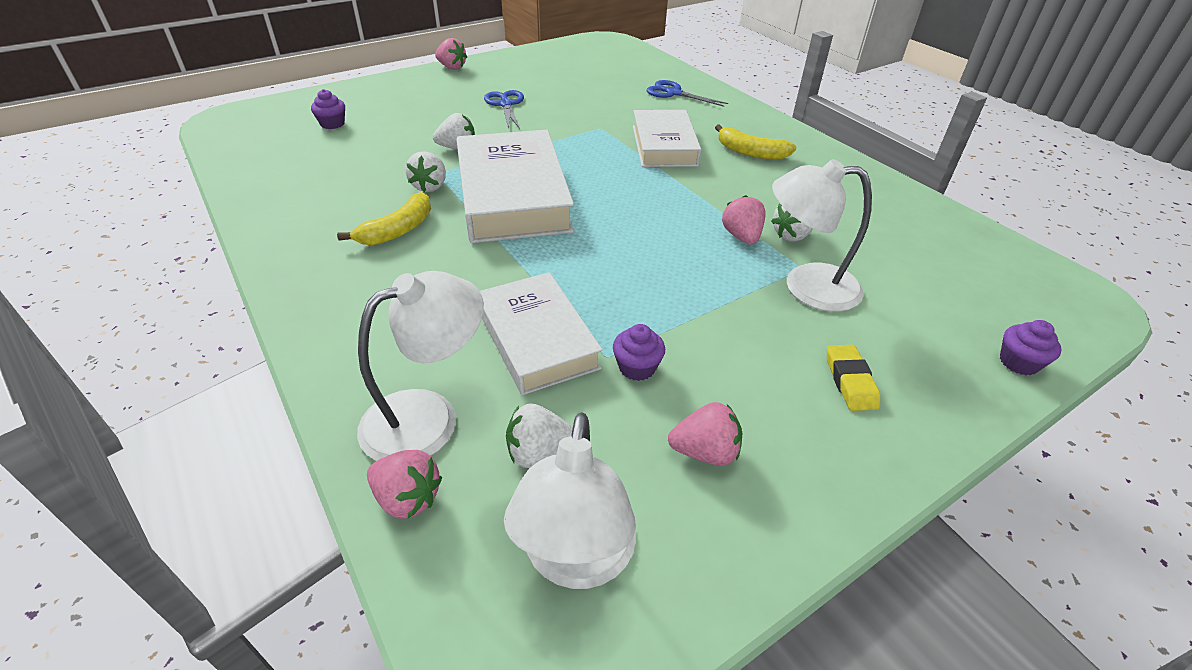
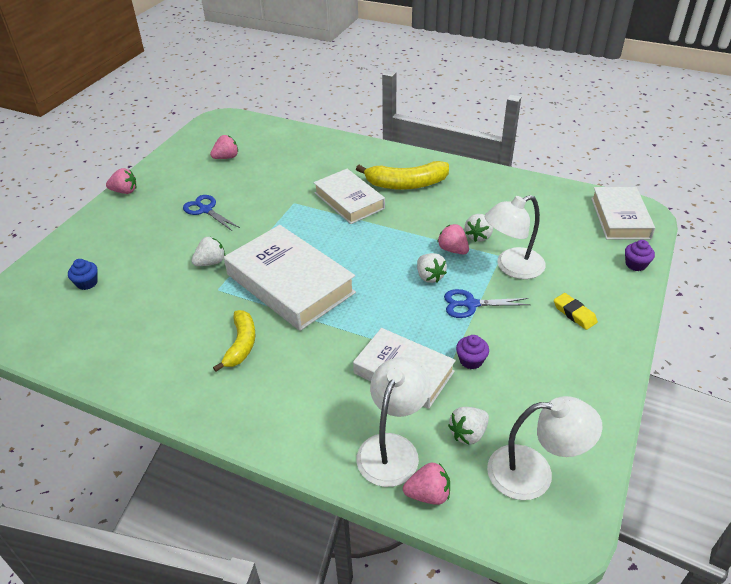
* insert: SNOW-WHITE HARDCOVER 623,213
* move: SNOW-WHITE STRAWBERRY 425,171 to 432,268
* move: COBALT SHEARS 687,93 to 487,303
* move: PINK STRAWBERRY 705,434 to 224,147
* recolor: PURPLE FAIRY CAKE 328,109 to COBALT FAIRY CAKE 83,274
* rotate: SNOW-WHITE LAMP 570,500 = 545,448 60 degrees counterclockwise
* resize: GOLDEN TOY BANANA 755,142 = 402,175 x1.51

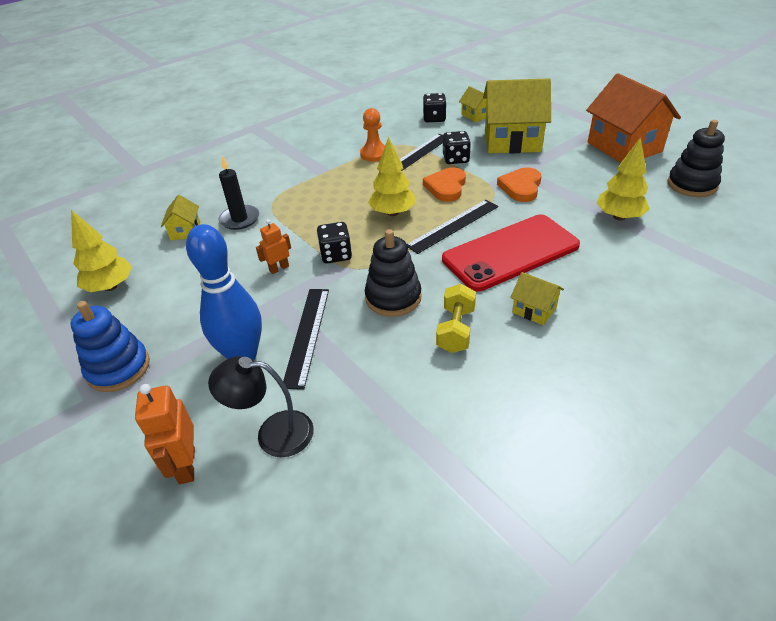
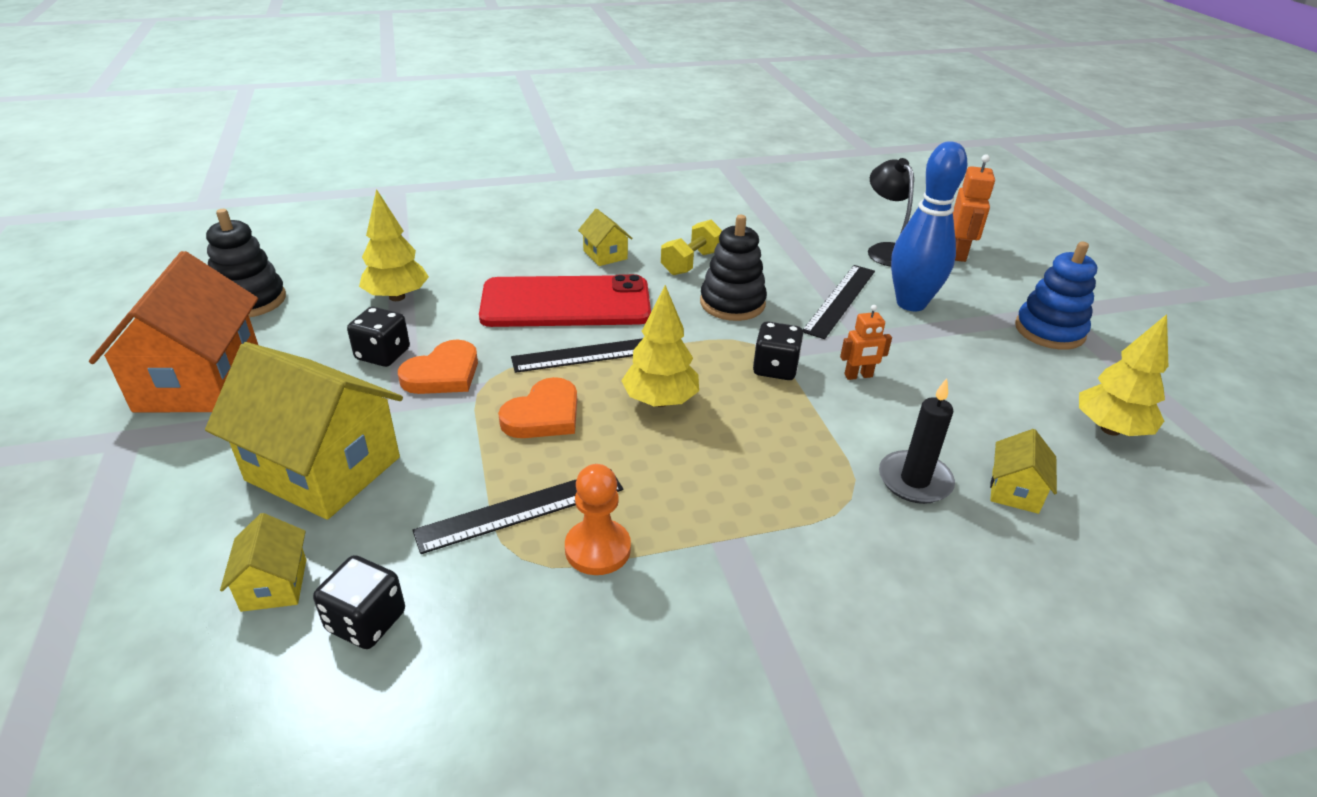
* move: JET-BLACK DICE 457,147 to 378,337
* rotate: JET-BLACK LAMP 261,406 = 891,212 135 degrees counterclockwise

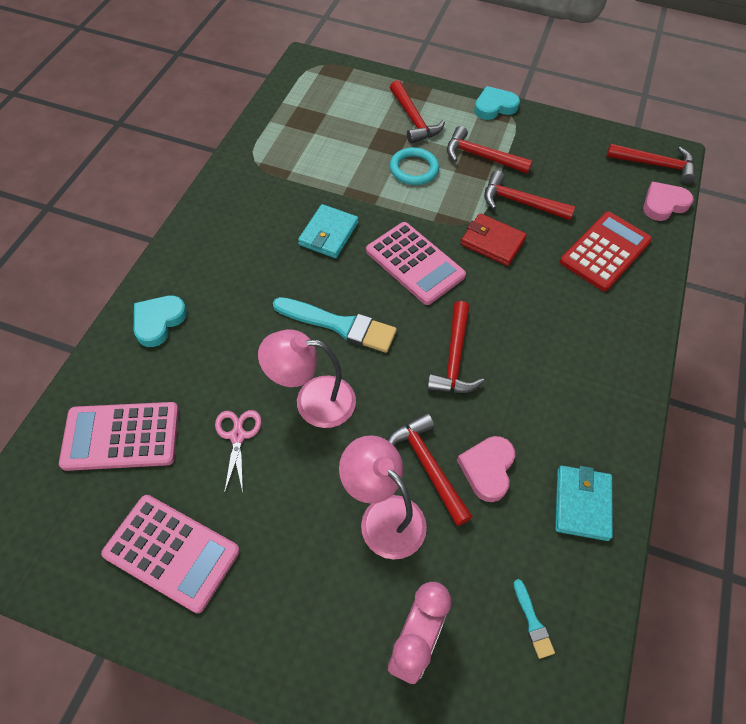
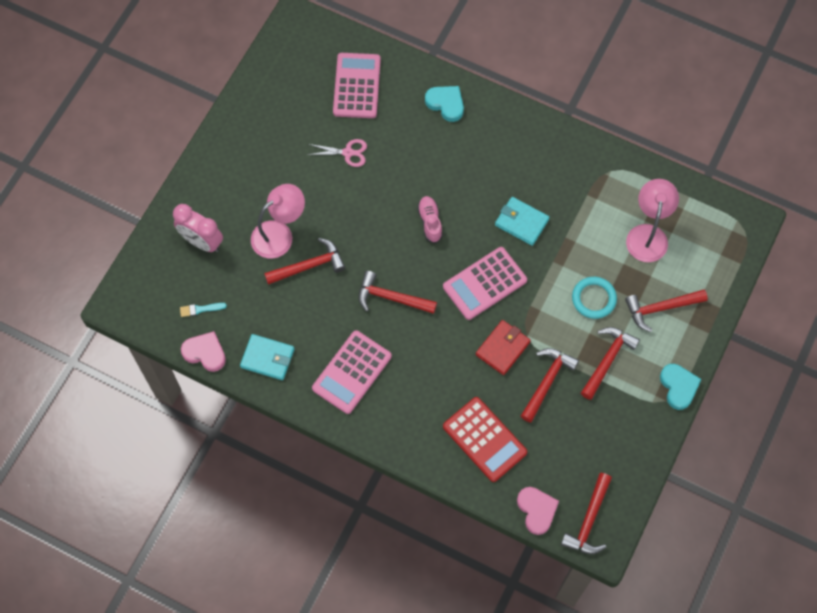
* move: PINK ADDING MACHINE 170,554 to 352,372
* move: PINK LAMP 307,379 to 652,220
* move: PINK LOVE HEART 486,469 to 203,351
* replace: TURQUOISE BRUSH 335,325 to PINK LACE-UP SHOE 430,220

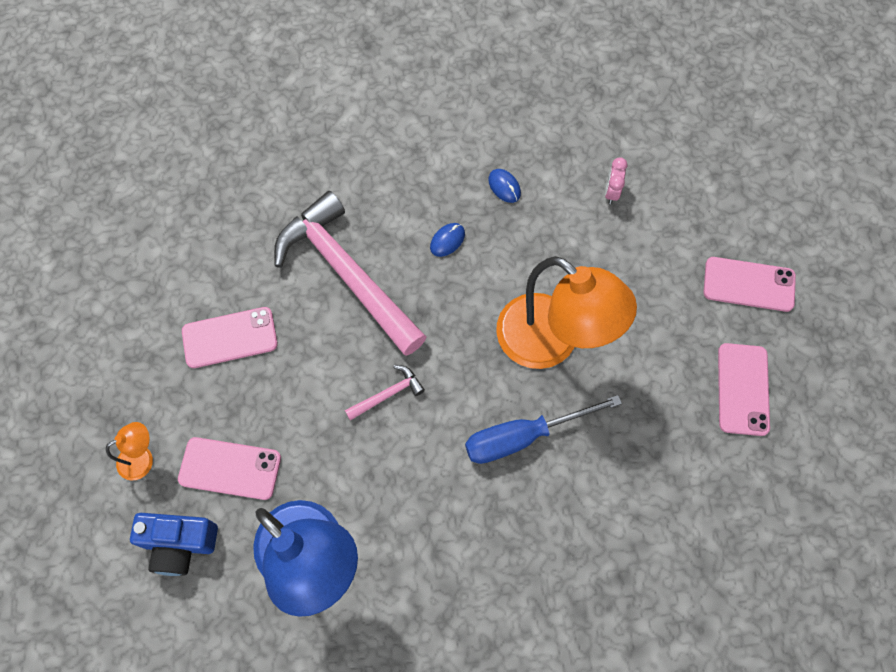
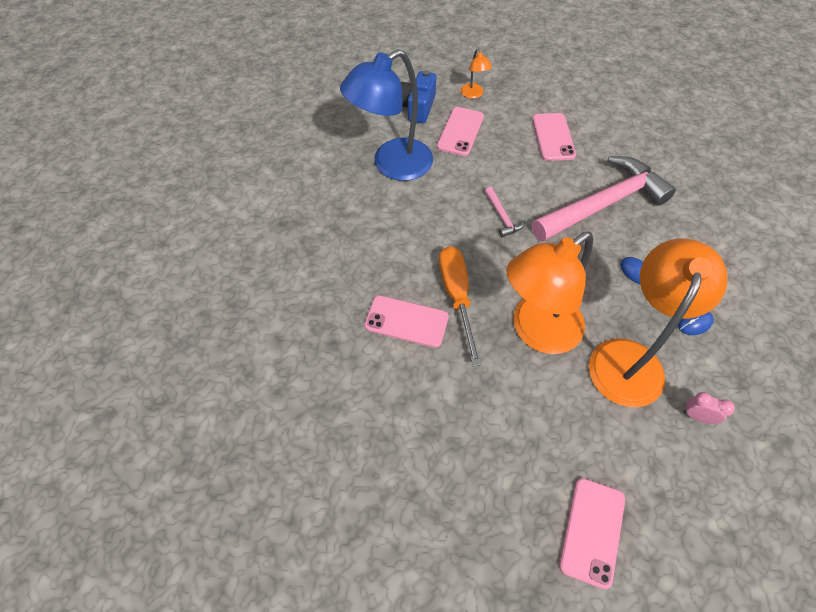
* insert: ORANGE LAMP 658,322
* move: PINK MOBILE PHONE 744,389 to 406,321
* recolor: COBALT HAND SCREWDRIVER 543,429 to ORANGE HAND SCREWDRIVER 460,306

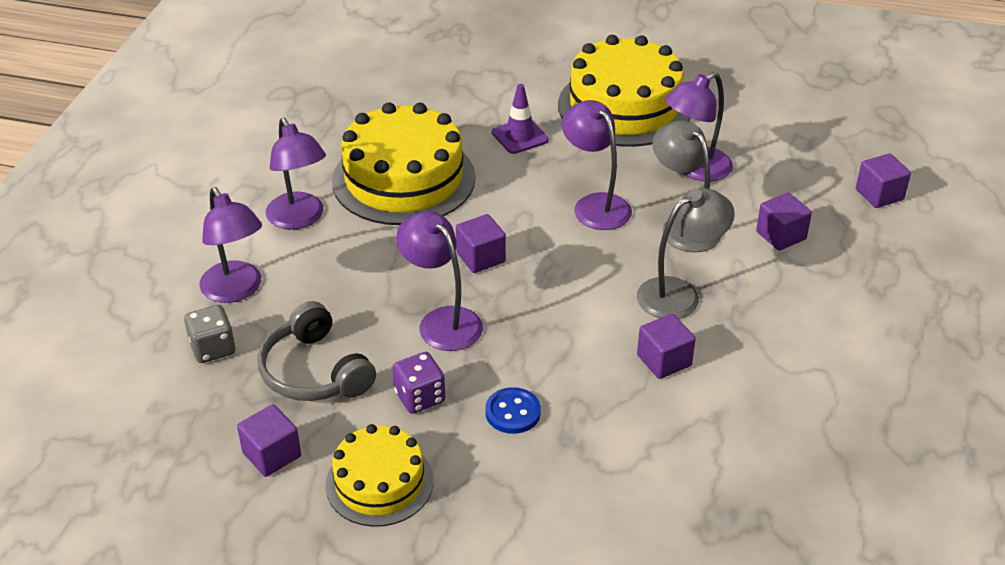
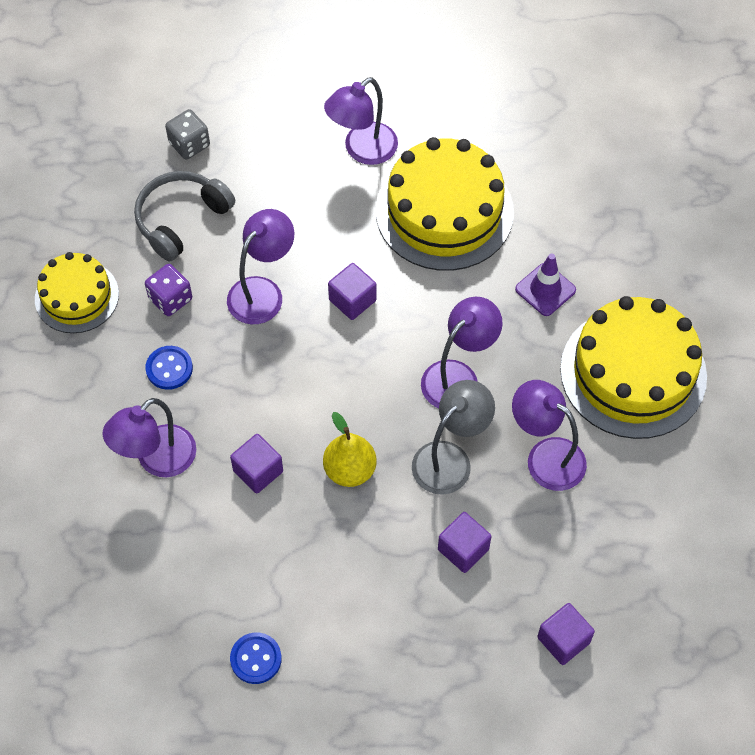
* delete: PURPLE BLOCK 269,440
* insert: COBALT SHIRT BUTTON 256,658
* move: PURPLE LAMP 231,245 to 149,437
* replace: GRAY LAMP 686,253 to GOLDEN TOY PEAR 349,449

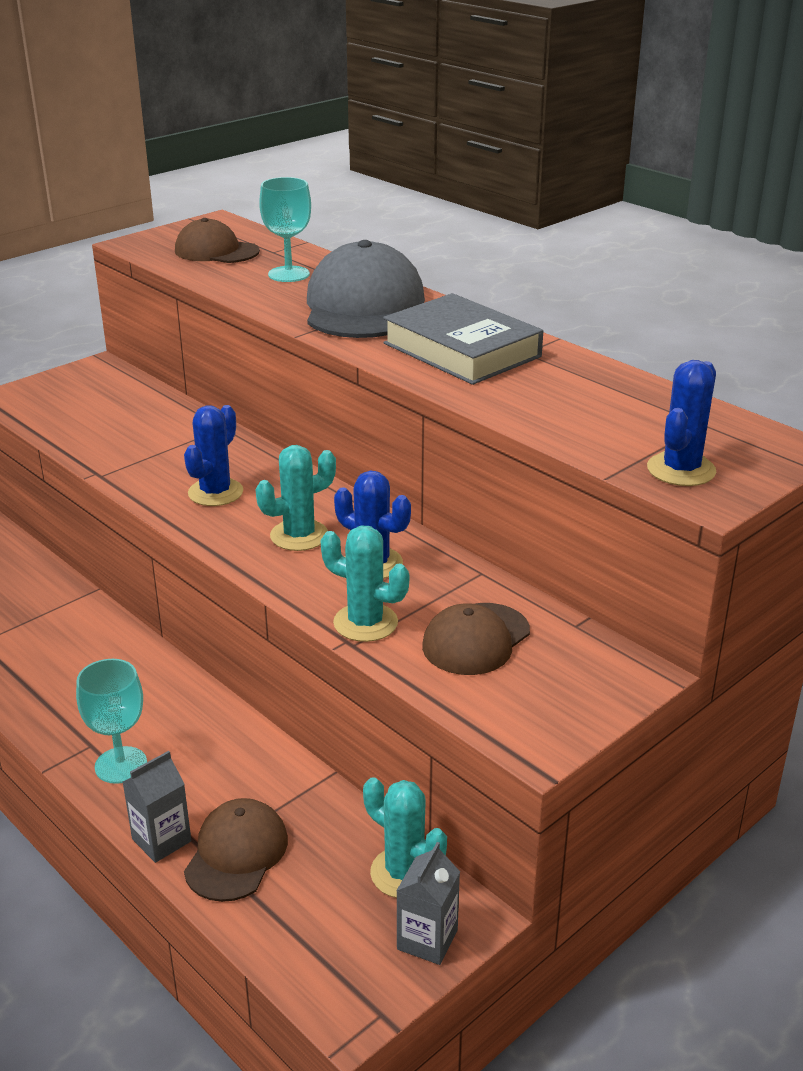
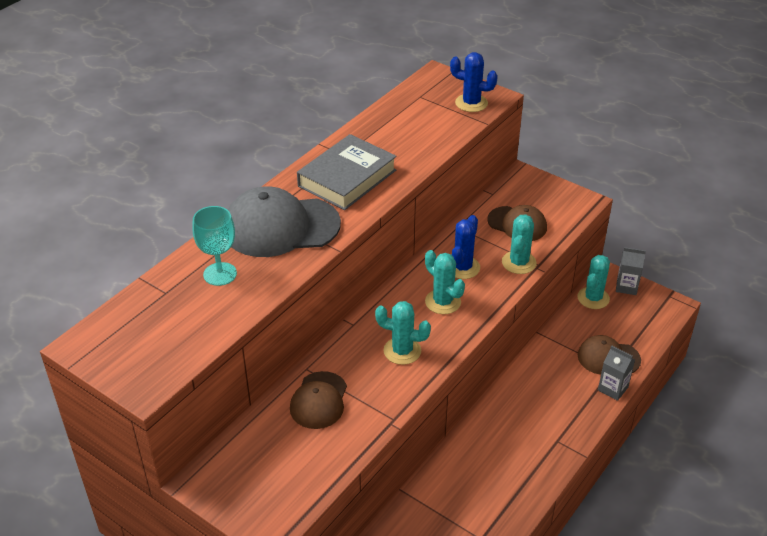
* delete: TURQUOISE CHALICE 111,721
* move: RUSSET CAP 217,240 to 318,400
* recolor: COBALT CACTUS 213,455 to TURQUOISE CACTUS 403,333

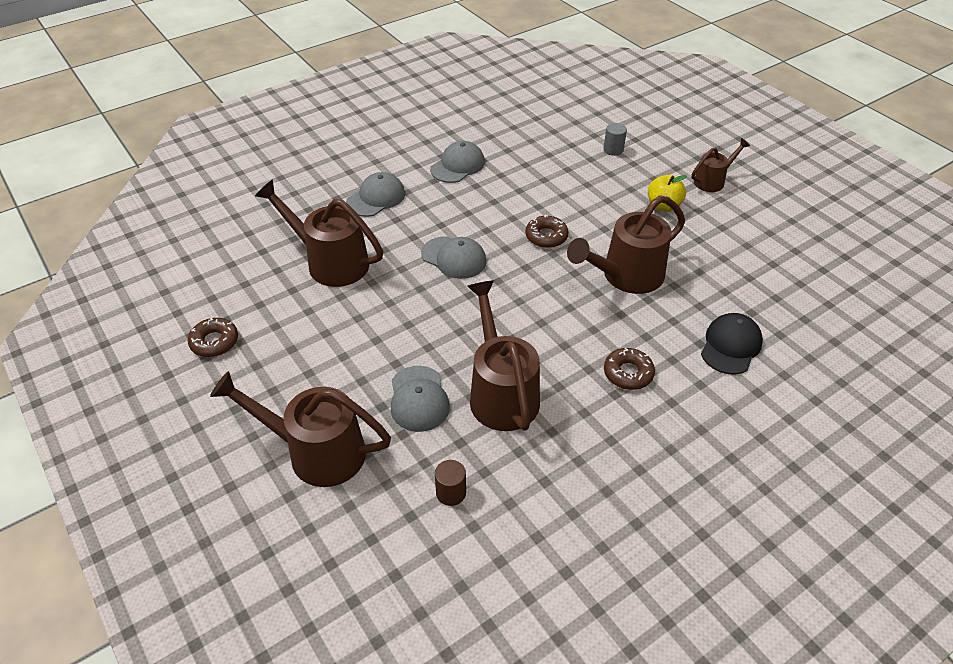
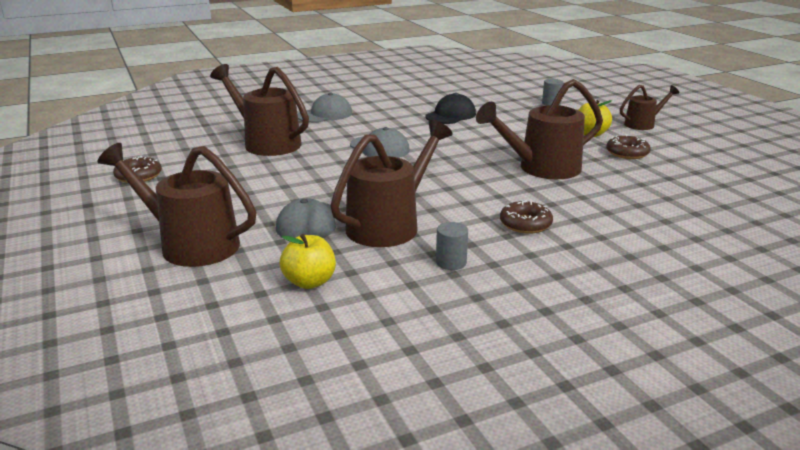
* delete: GRAY CAP 457,162
* insert: GRAY CYLINDER SHAPE 452,246
* move: RUSSET DOUGHNUT 547,231 to 628,147
* move: JET-BLACK CAP 732,344 to 450,108
* replace: RUSSET CYLINDER SHAPE 450,483 to GOLDEN APPLE FRUIT 307,261
* rotate: RUSSET WATERING CAN 503,355 = 391,183 45 degrees clockwise

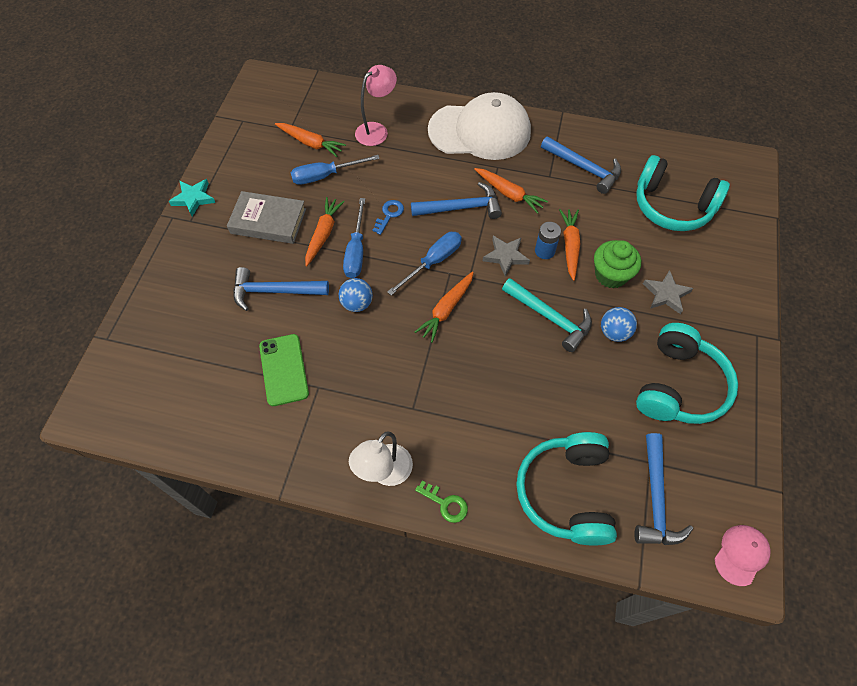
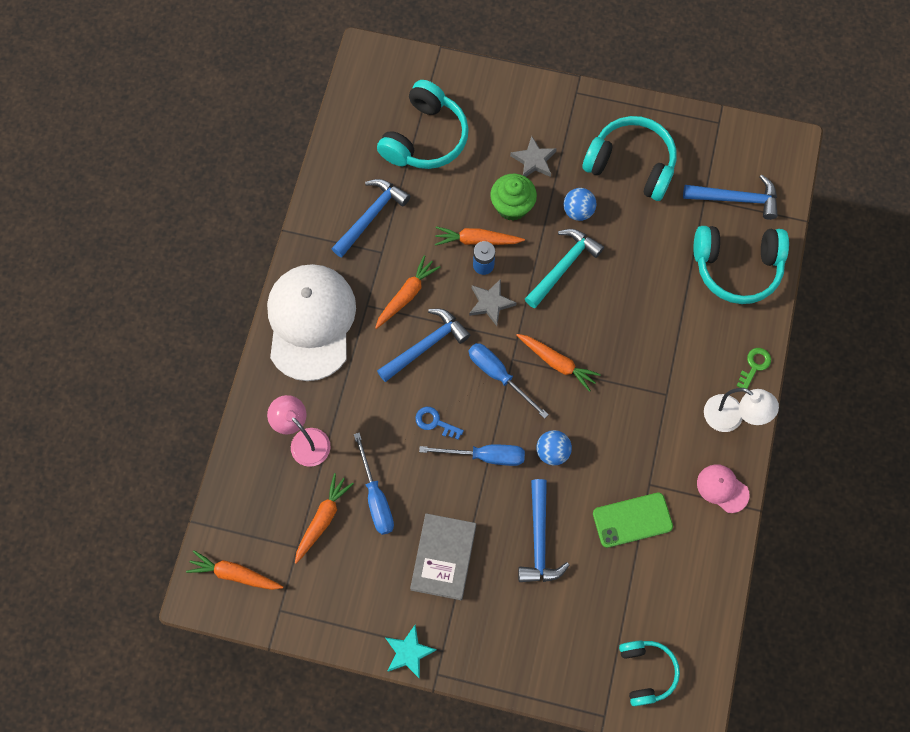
* insert: TURQUOISE OVER-EAR HEADPHONES 649,673
* move: ORANGE TOY CARROT 325,232 to 234,570
* move: PINK CAP 742,555 to 723,488
* rotate: COBALT CLAW HAMMER 456,200 = 423,345 60 degrees clockwise

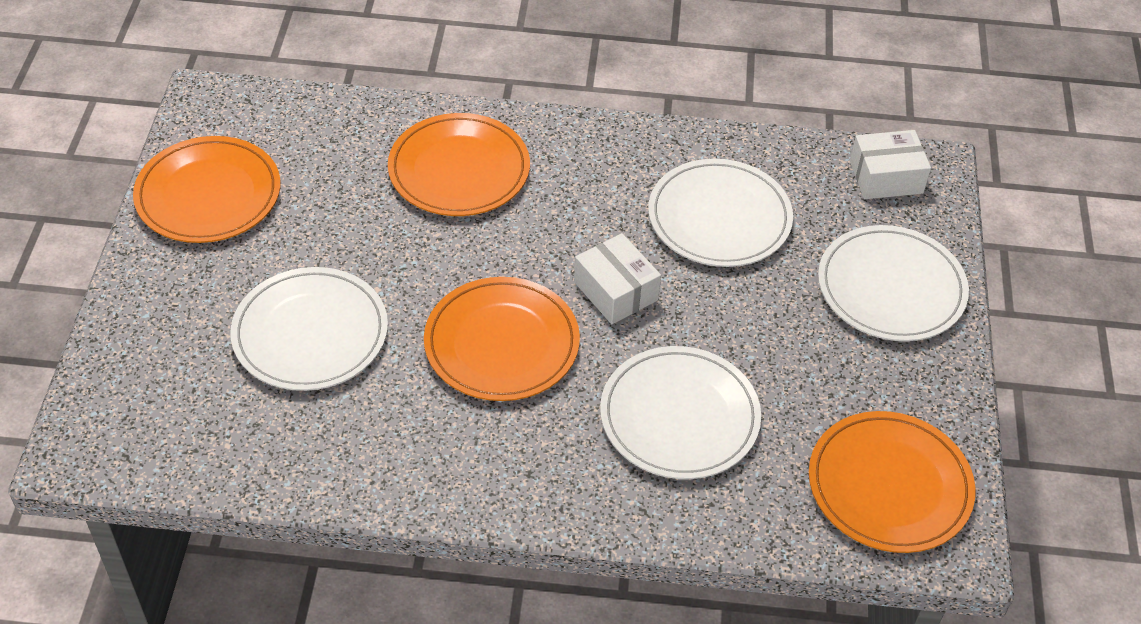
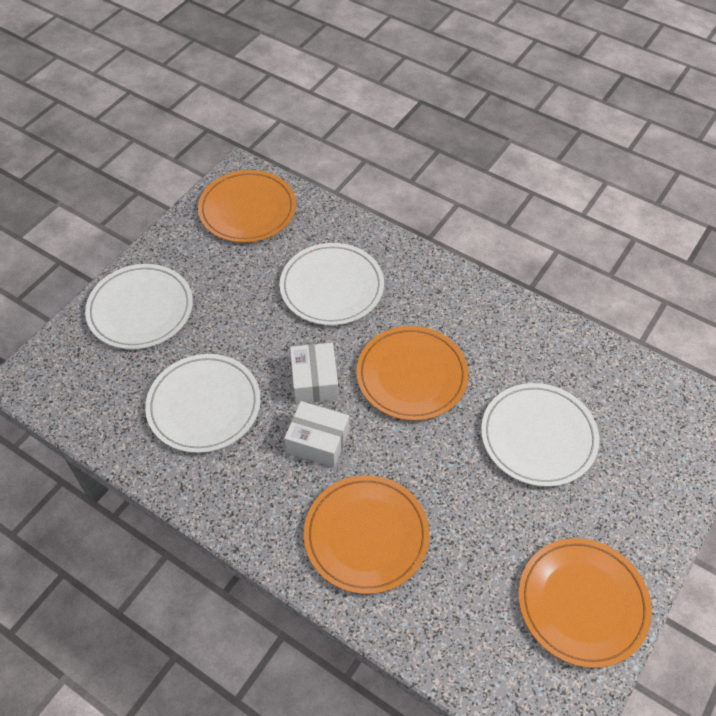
* move: SNOW-WHITE BOX 890,164 to 316,434

